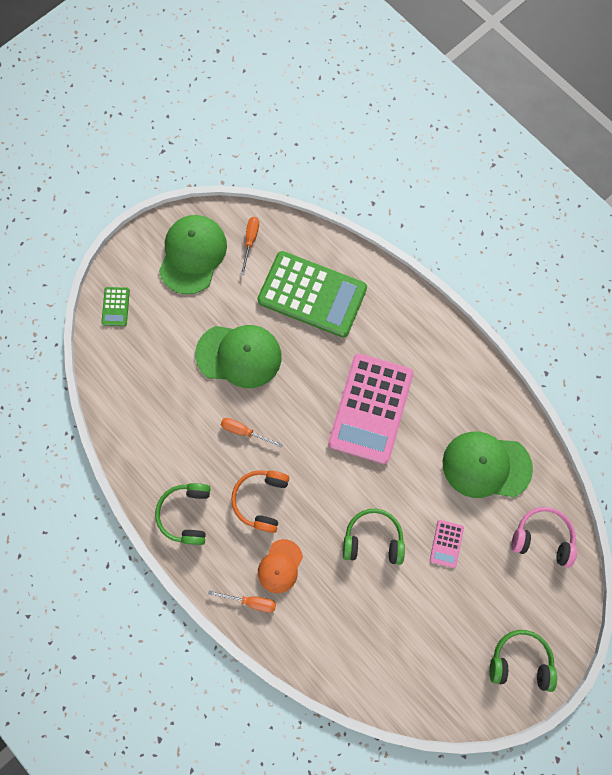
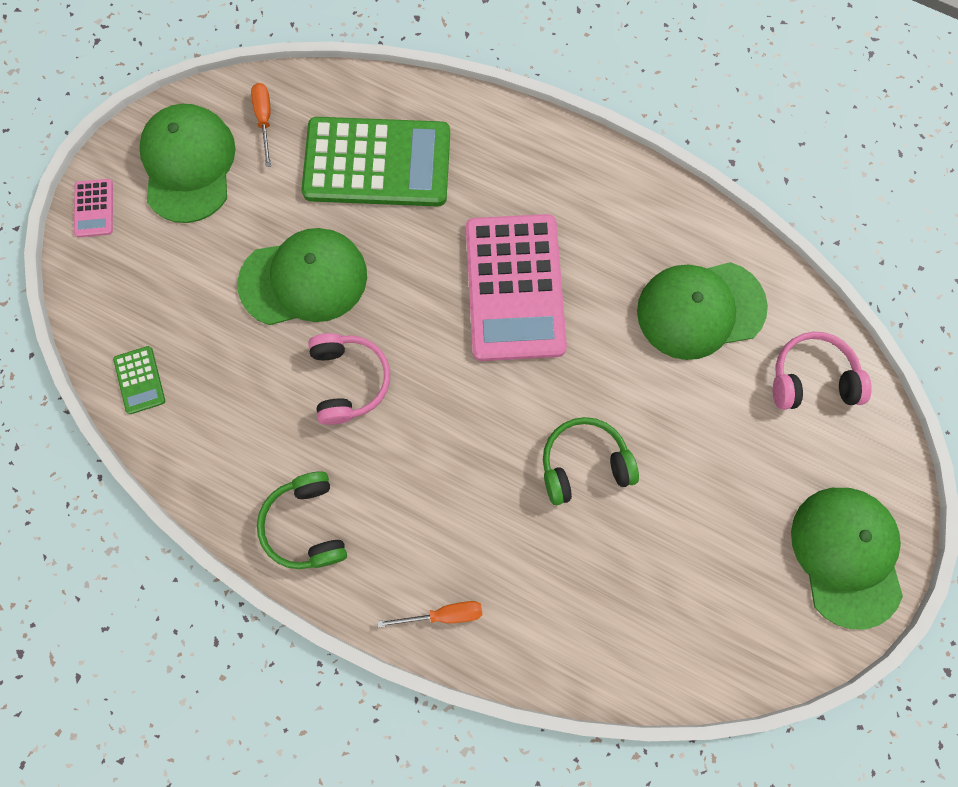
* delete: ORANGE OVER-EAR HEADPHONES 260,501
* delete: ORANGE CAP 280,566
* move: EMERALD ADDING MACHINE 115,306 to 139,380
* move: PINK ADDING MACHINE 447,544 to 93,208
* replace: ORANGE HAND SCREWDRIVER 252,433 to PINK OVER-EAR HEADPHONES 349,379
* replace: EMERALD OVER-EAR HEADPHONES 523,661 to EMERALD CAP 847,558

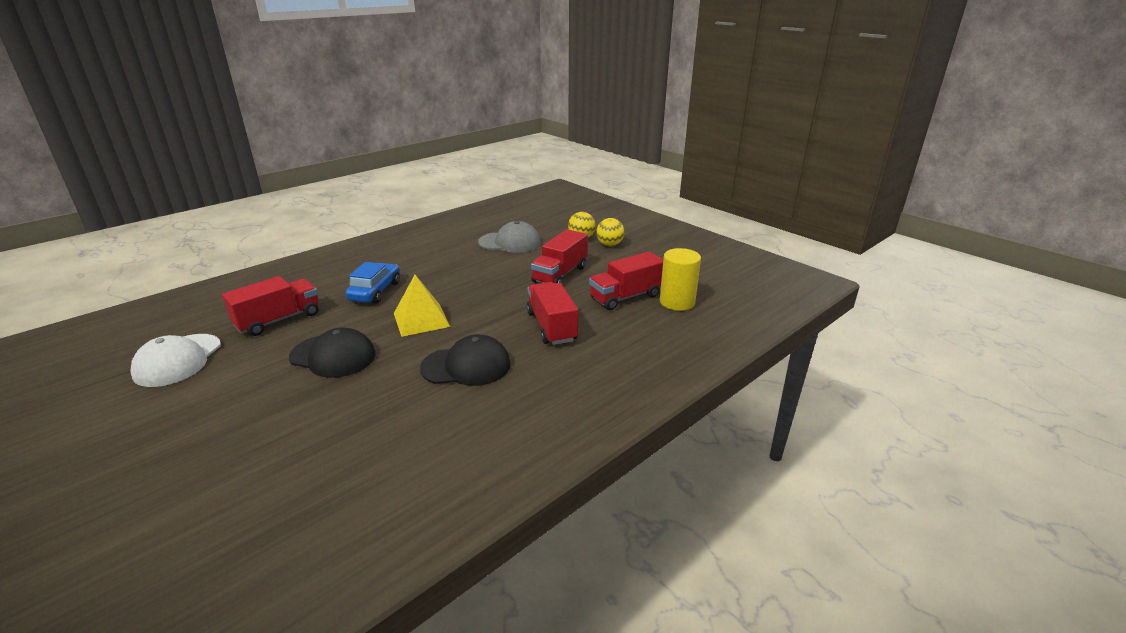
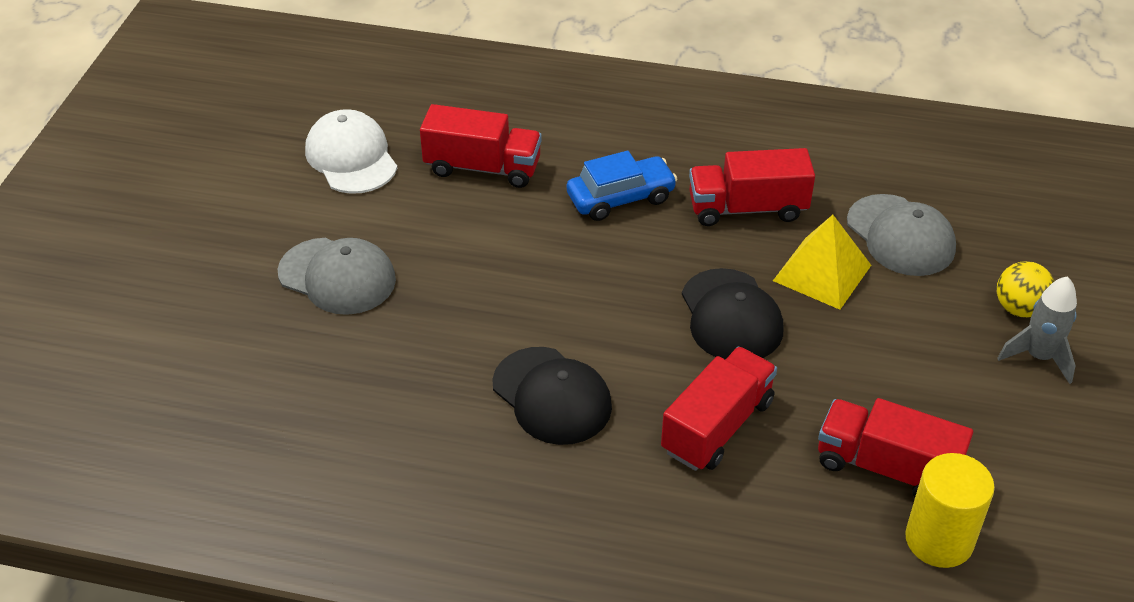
* insert: GRAY CAP 337,276
* move: JET-BLACK CAP 332,353 to 733,313
* move: GOLDEN PYRAMID 422,306 to 822,262
* move: CRIMSON TOY TRUCK 559,256 to 752,187
* replace: GOLDEN BALL 610,232 to GRAY ROCKET 1037,330
* rotate: SNOW-WHITE CAP 175,360 = 351,151 90 degrees clockwise

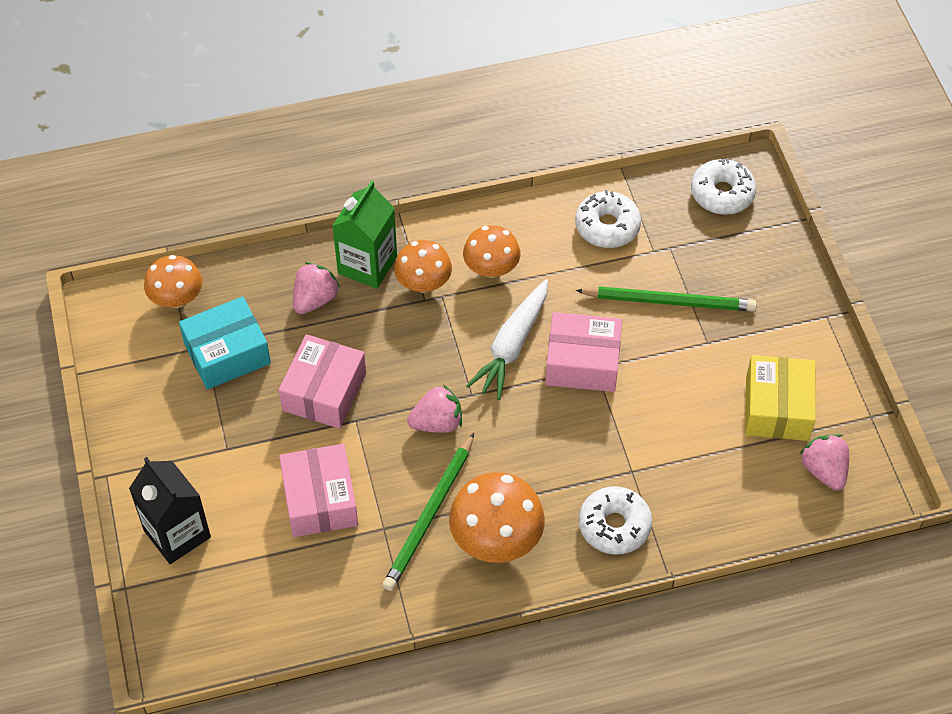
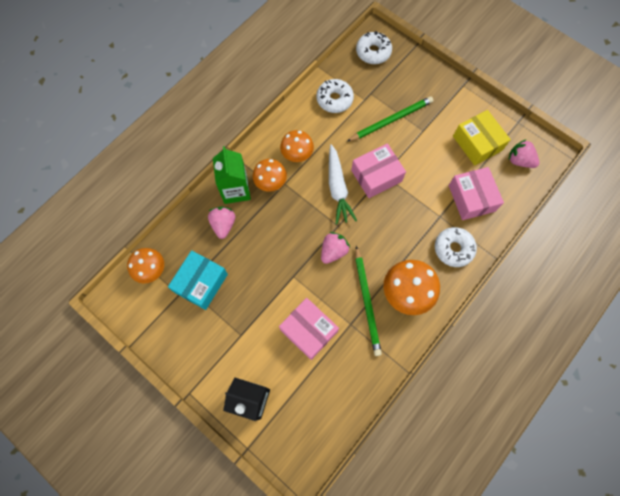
* move: PINK BOX 322,381 to 476,193

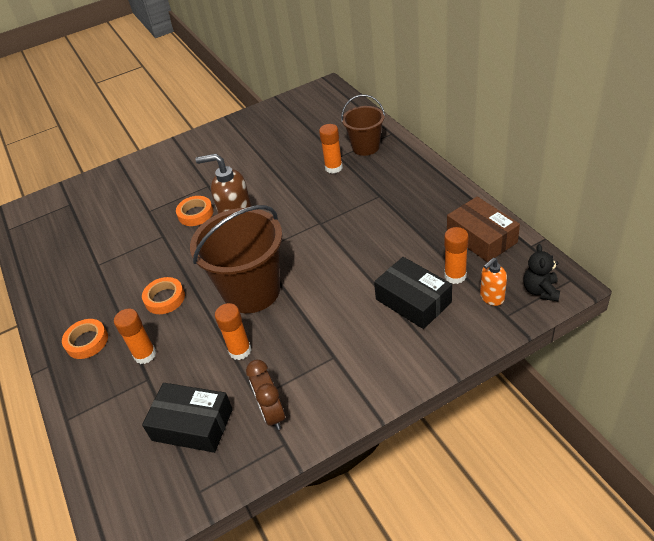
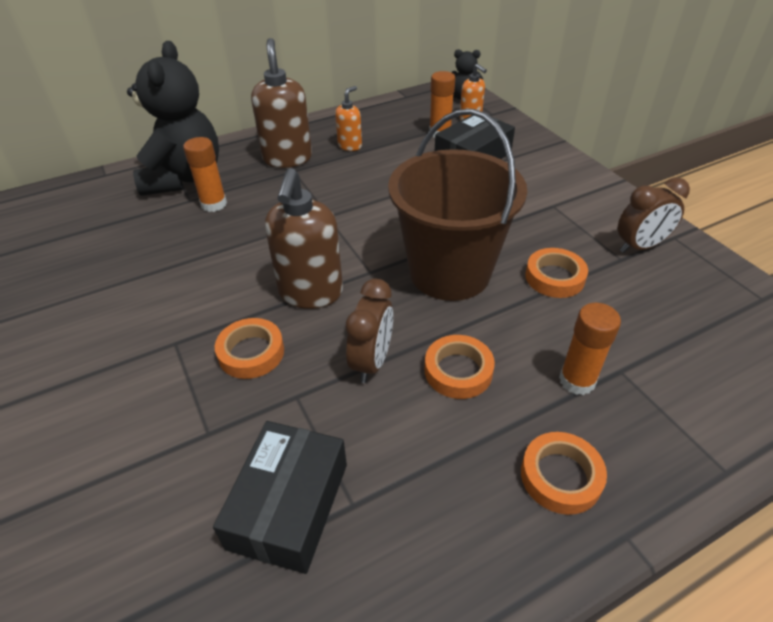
* delete: RUSSET BOX 483,229
* insert: RUSSET PUMP BOTTLE 281,103
* insert: ORANGE PUMP BOTTLE 348,118
* insert: RUSSET BEDSIDE CLOCK 369,331
* move: JET-BLACK BOX 187,418 to 280,497
* replace: ORANGE STICK OF GLUE 233,331 to ORANGE STICKY TAPE 556,273
* replace: RUSSET BUCKET 363,125 to JET-BLACK TEDDY BEAR 173,118

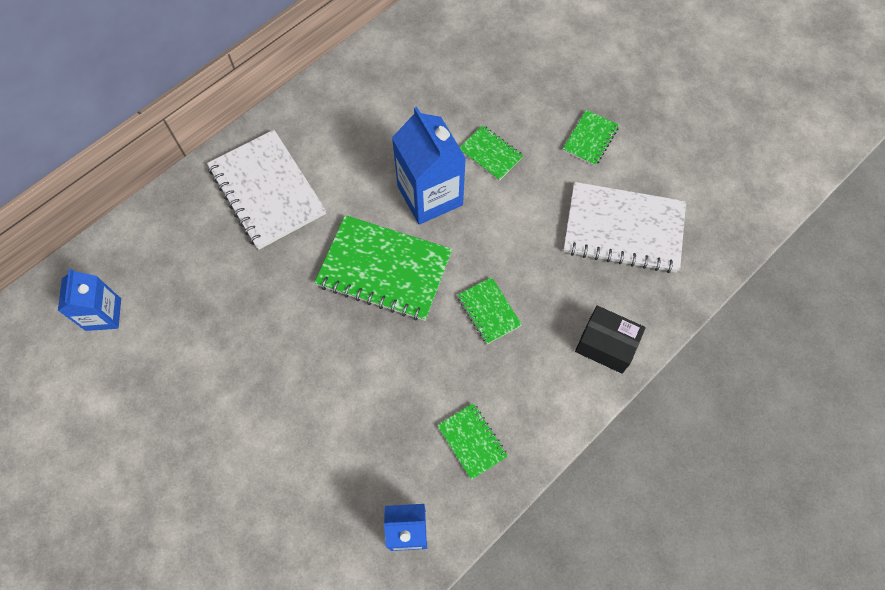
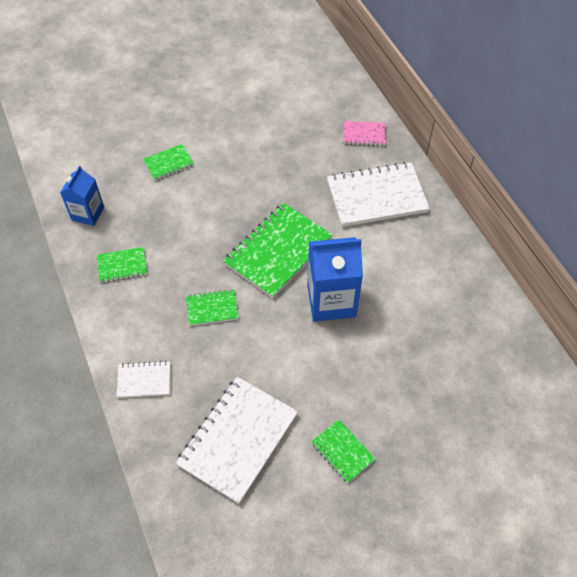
* delete: COBALT CARTON 89,300
* insert: PINK EXERCISE BOOK 364,133
* move: EMERALD EXERCISE BOOK 492,153 to 168,162
* replace: JET-BLACK BOX 610,340 to SNOW-WHITE EXERCISE BOOK 143,379

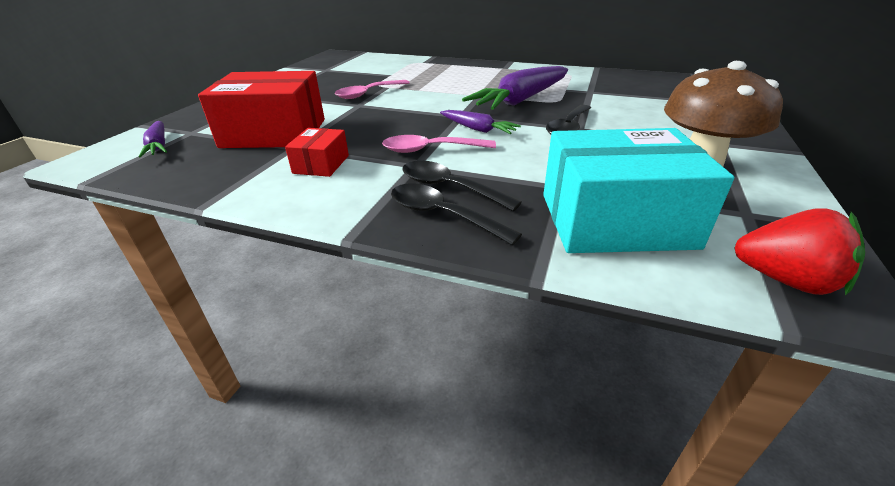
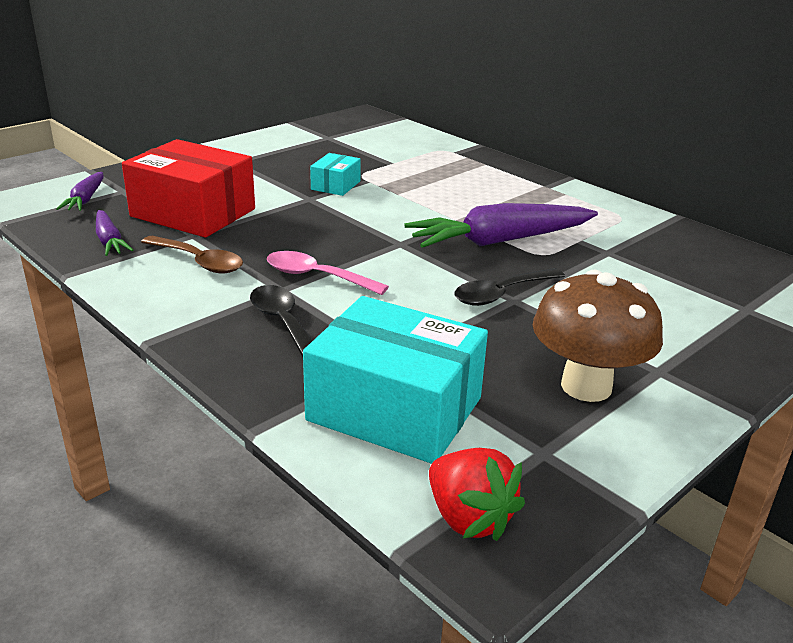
* delete: JET-BLACK TEASPOON 456,214
* move: PURPLE TOY CARROT 480,122 to 114,233
* replace: CRIMSON BOX 317,152 to RUSSET TEASPOON 192,254
* replace: PINK TEASPOON 371,89 to TURQUOISE BOX 335,174

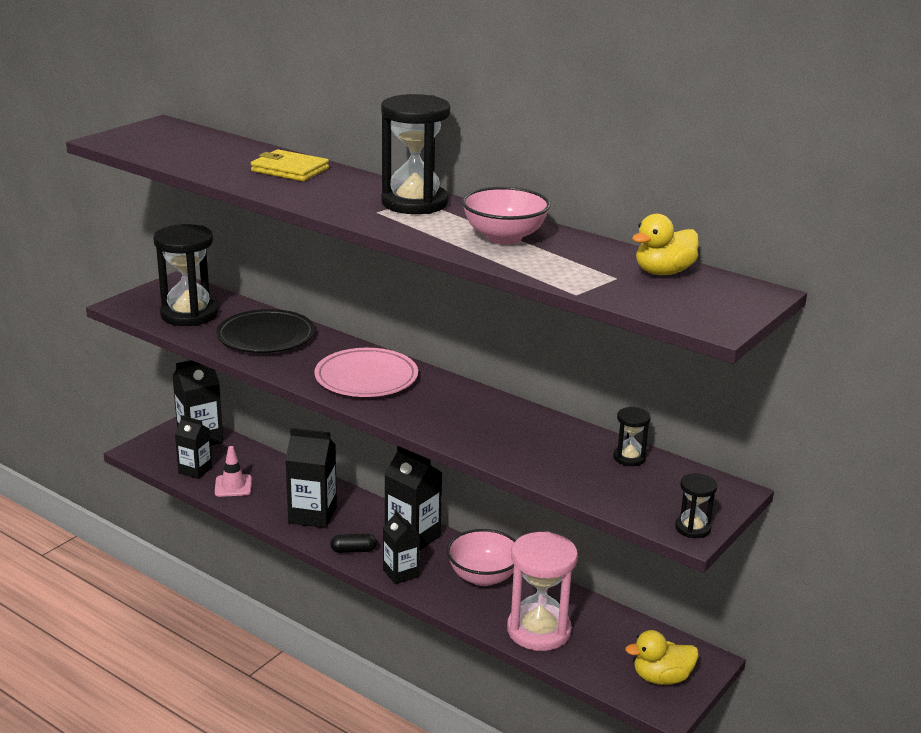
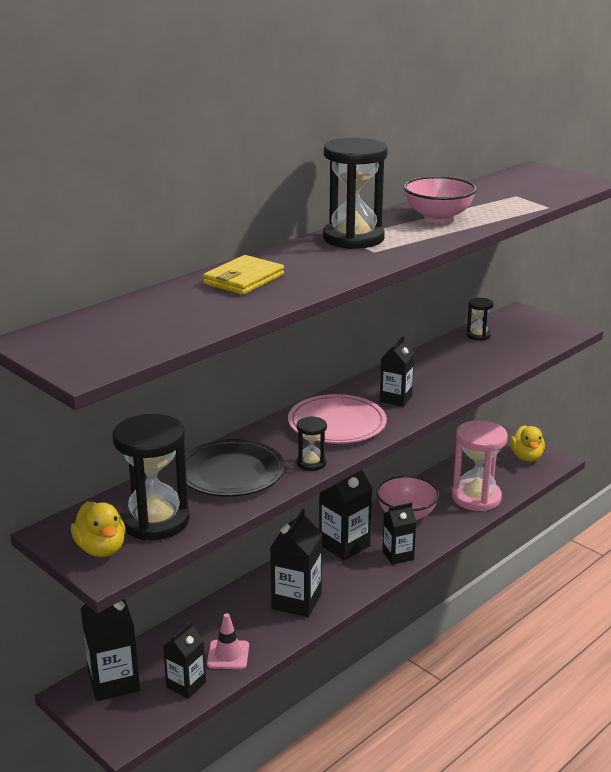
* delete: JET-BLACK CAPSULE 354,543
* insert: JET-BLACK CARTON 397,371
* move: GOLDEN TOY DUCK 665,244 to 98,529
* move: JET-BLACK SAND TIMER 696,505 to 312,443

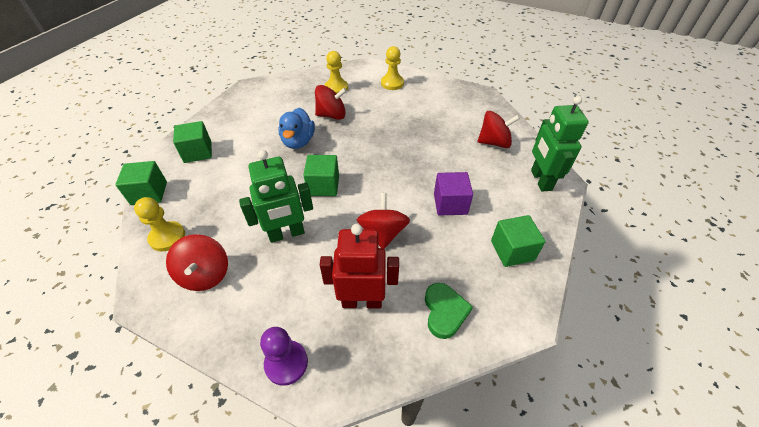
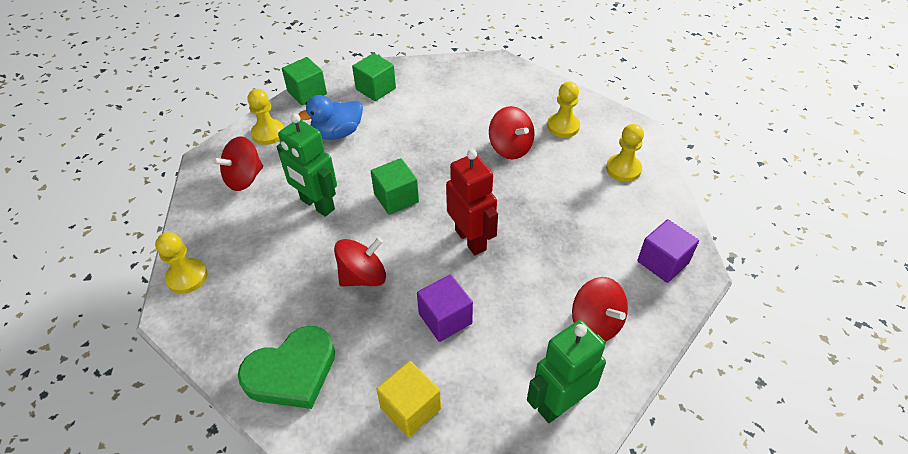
* insert: PURPLE BLOCK 668,251
* move: COBALT TOY DUCK 297,128 to 330,117
* move: CRIMSON ROBOT 359,266 to 472,202
* recolor: PURPLE CHESS PAWN 284,356 to GOLDEN CHESS PAWN 181,263
* recolor: EMERALD BLOCK 518,241 to GOLDEN BLOCK 408,399
* resize: EMERALD LOVE HEART 449,311 = 286,367 x1.53

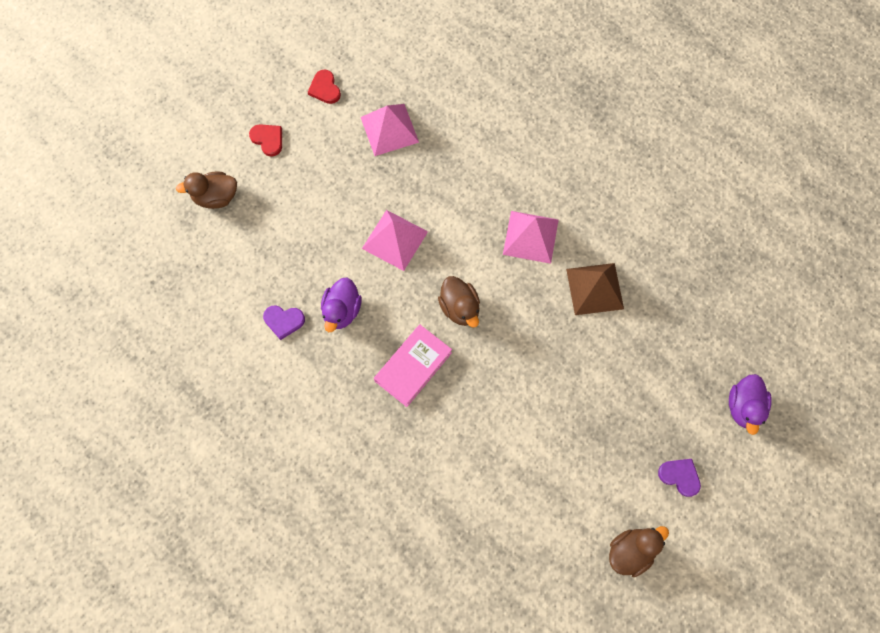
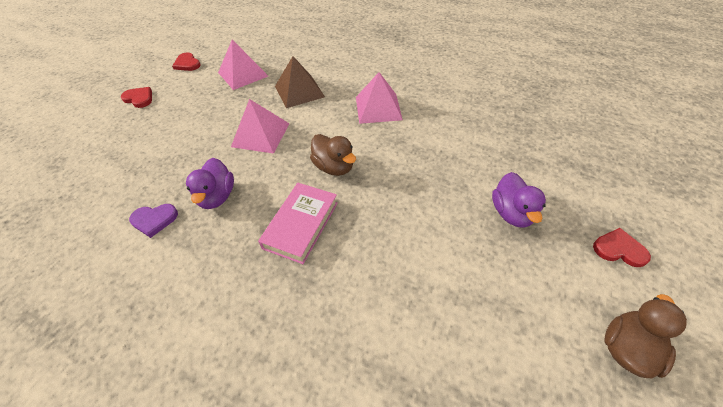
* delete: RUSSET TOY DUCK 206,190
* move: RUSSET PYRAMID 595,289 to 300,82
* move: PURPLE TOY DUCK 750,404 to 519,200
* recolor: PURPLE LOVE HEART 679,478 to CRIMSON LOVE HEART 622,247

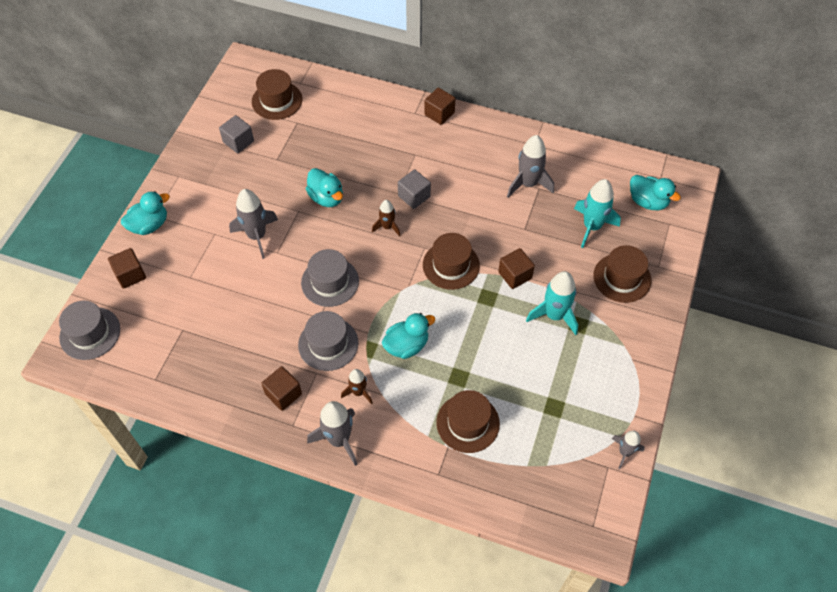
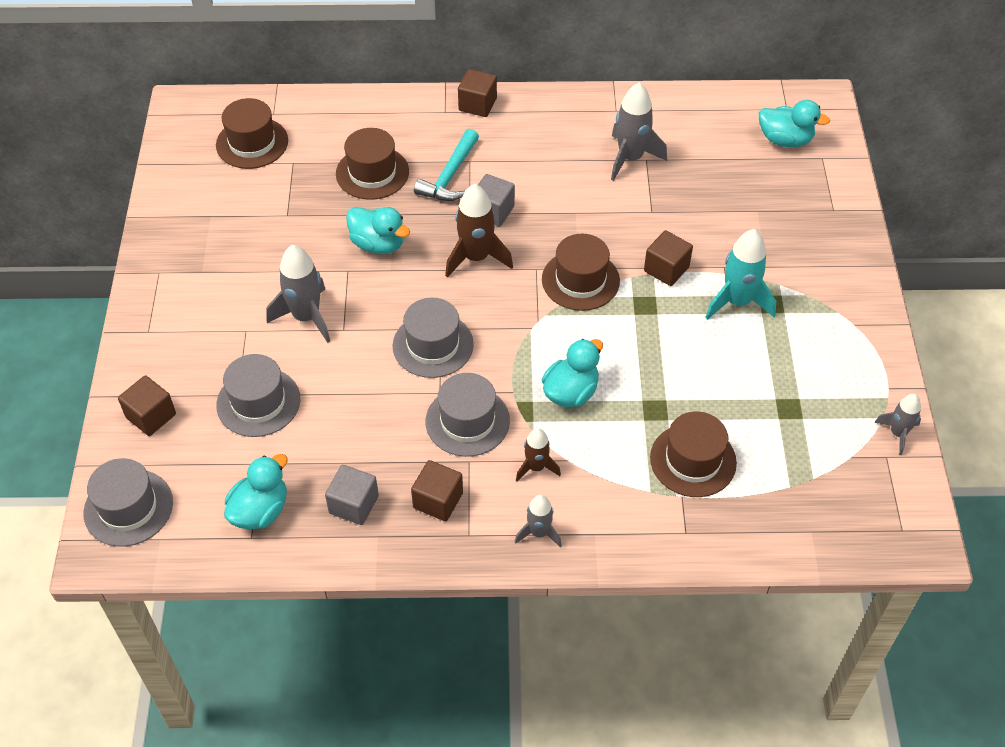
* delete: TURQUOISE ROCKET 597,213
* insert: GRAY HAT 258,395
* insert: TURQUOISE CLAW HAMMER 446,165
* move: TURQUOISE TOY DUCK 145,213 to 256,492
* move: GRAY BLOCK 236,134 to 352,495
* move: RUSSET HAT 622,274 to 372,164
* resize: GRAY ROCKET 332,433 = 538,521 x0.59
* resize: RUSSET ROCKET 386,218 = 479,231 x1.68

